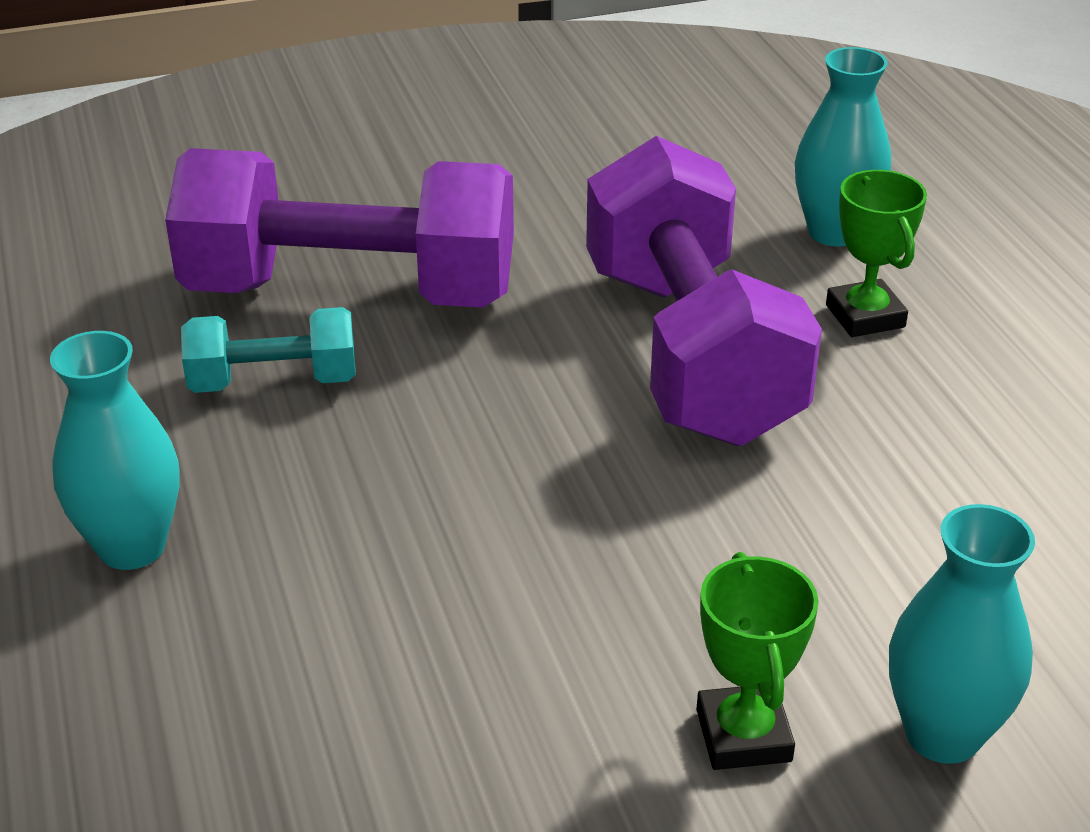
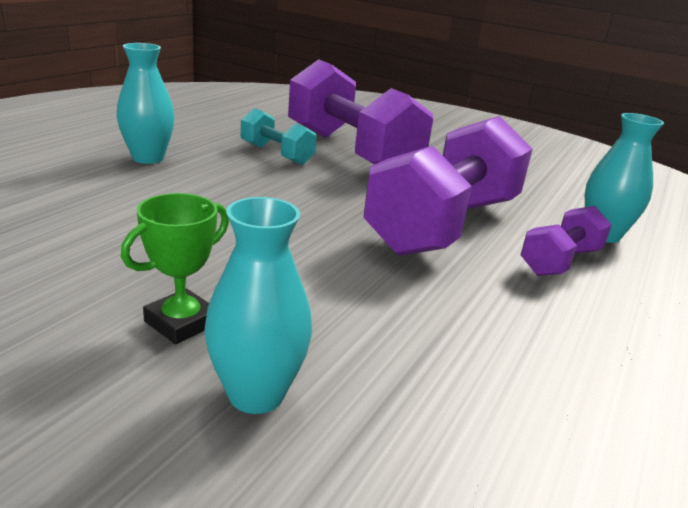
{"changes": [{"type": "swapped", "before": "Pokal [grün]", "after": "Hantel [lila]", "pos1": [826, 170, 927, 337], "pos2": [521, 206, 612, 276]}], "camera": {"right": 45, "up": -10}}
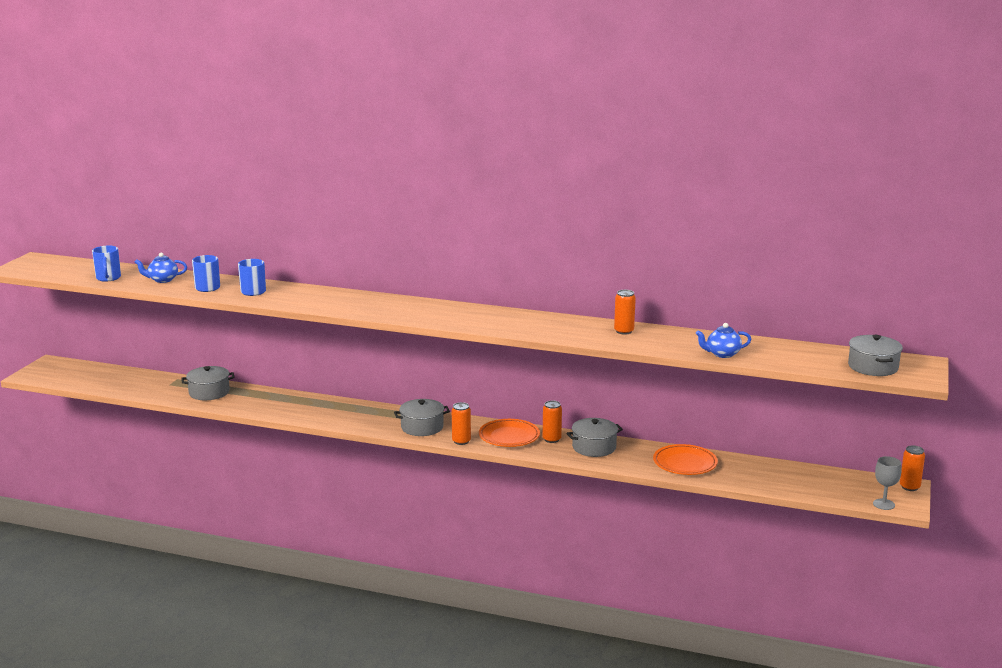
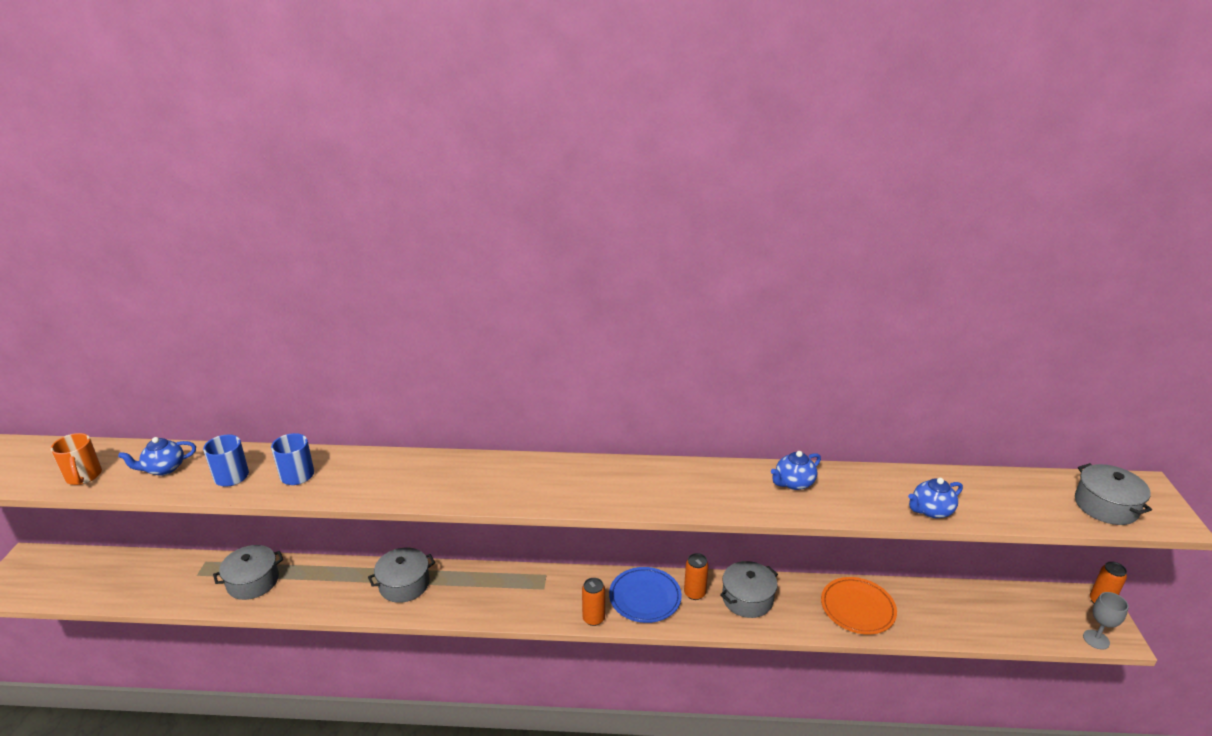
{"changes": [{"type": "shifted", "before": "Kochtopf [grau]", "pos1": [394, 399, 450, 436], "pos2": [368, 548, 435, 603]}, {"type": "swapped", "before": "Dose [orange]", "after": "Teekanne [blau]", "pos1": [614, 290, 636, 335], "pos2": [771, 451, 821, 490]}, {"type": "repainted", "before": "Tasse [blau]", "after": "Tasse [orange]", "pos1": [92, 246, 121, 282], "pos2": [50, 433, 102, 485]}, {"type": "repainted", "before": "Teller [orange]", "after": "Teller [blau]", "pos1": [479, 419, 540, 447], "pos2": [609, 567, 682, 623]}], "camera": {"right": -15, "up": 10}}
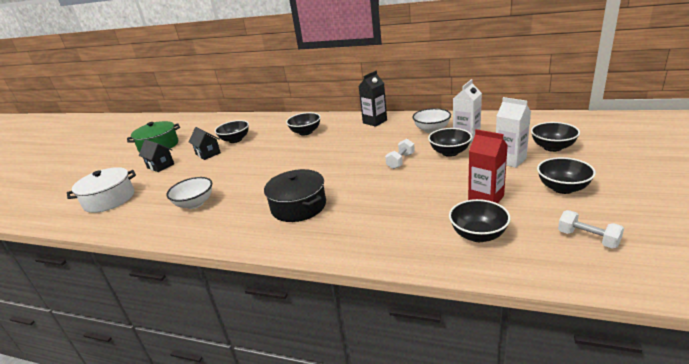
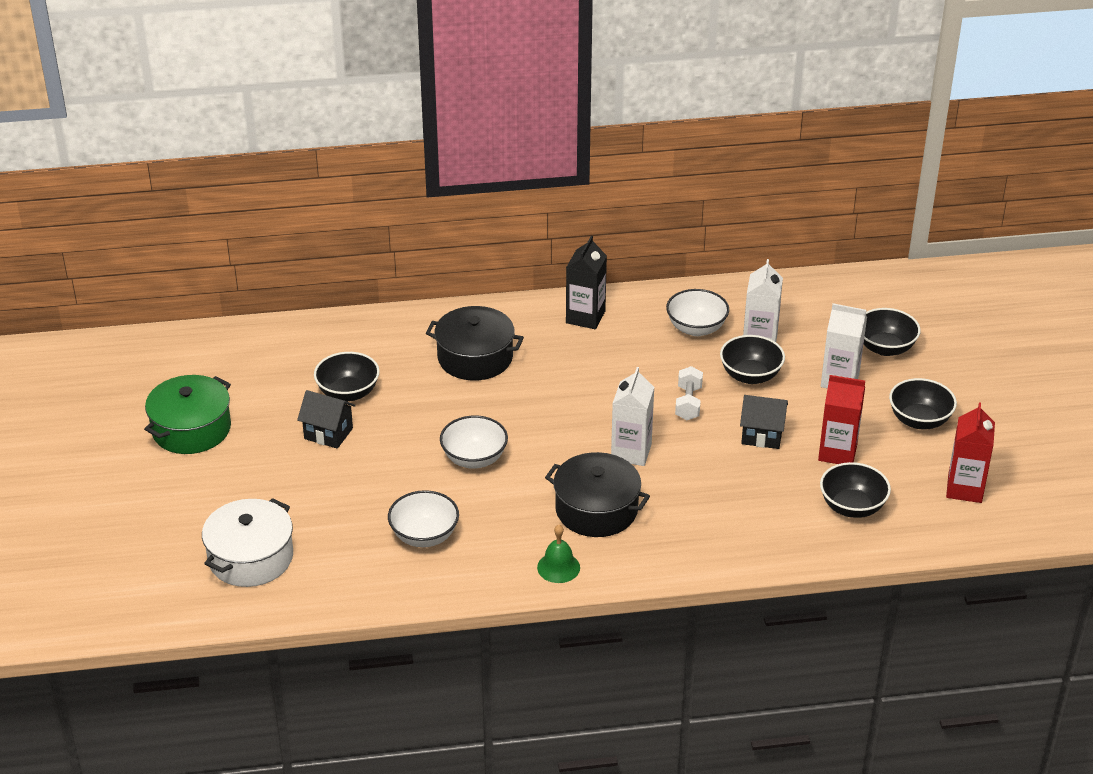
{"changes": [{"type": "new", "after": "Schüssel [weiß]", "pos2": [440, 416, 508, 469]}, {"type": "new", "after": "Glocke [grün]", "pos2": [537, 525, 580, 583]}, {"type": "new", "after": "Getränkekarton [weiß]", "pos2": [611, 367, 654, 466]}, {"type": "shifted", "before": "Haus [schwarz]", "pos1": [139, 140, 174, 172], "pos2": [740, 395, 788, 449]}, {"type": "swapped", "before": "Schüssel [schwarz]", "after": "Kochtopf [schwarz]", "pos1": [286, 112, 321, 136], "pos2": [426, 306, 524, 381]}, {"type": "swapped", "before": "Hantel [weiß]", "after": "Getränkekarton [rot]", "pos1": [558, 210, 624, 249], "pos2": [946, 402, 995, 503]}], "camera": {"right": -30, "up": 10}}
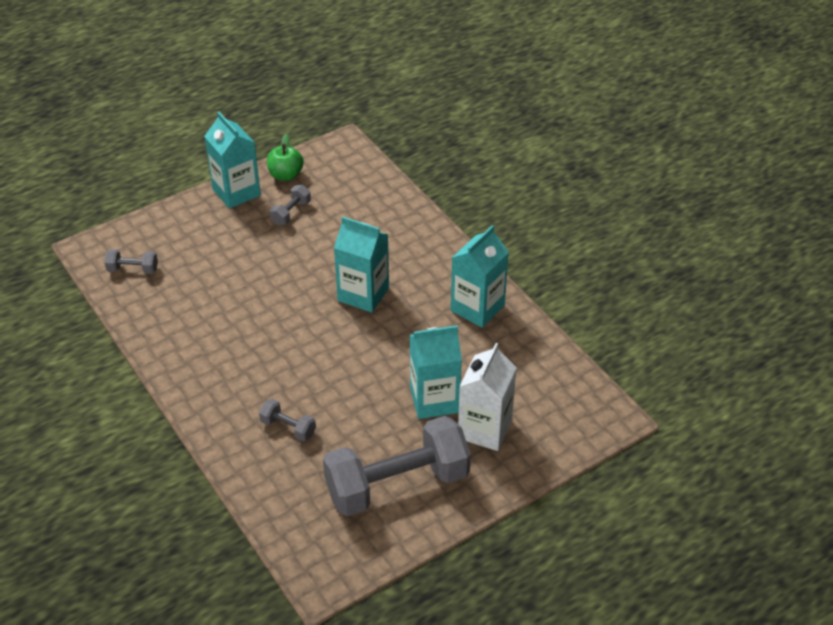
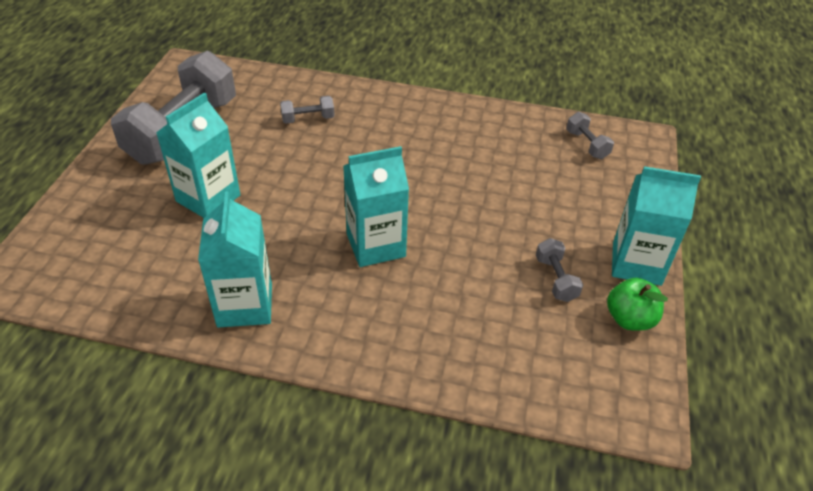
{"changes": [{"type": "gone", "before": "Getränkekarton [weiß]", "pos1": [458, 343, 517, 451]}, {"type": "rotated", "before": "Hantel [grau]", "pos1": [104, 249, 158, 274], "pos2": [566, 112, 614, 159], "turn": -75}], "camera": {"right": 135, "up": 0}}
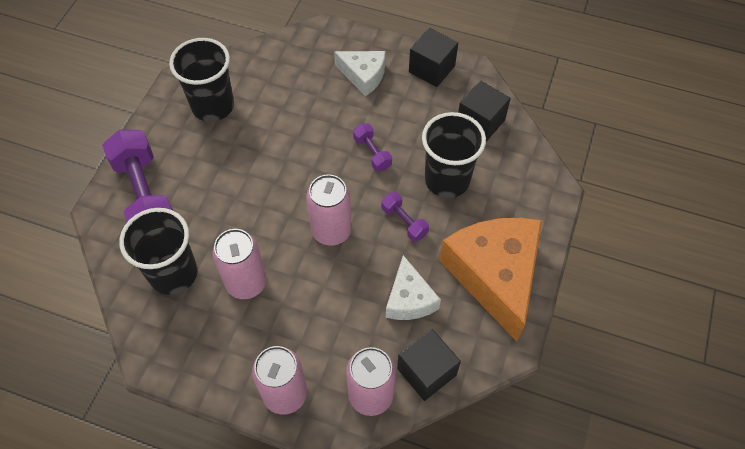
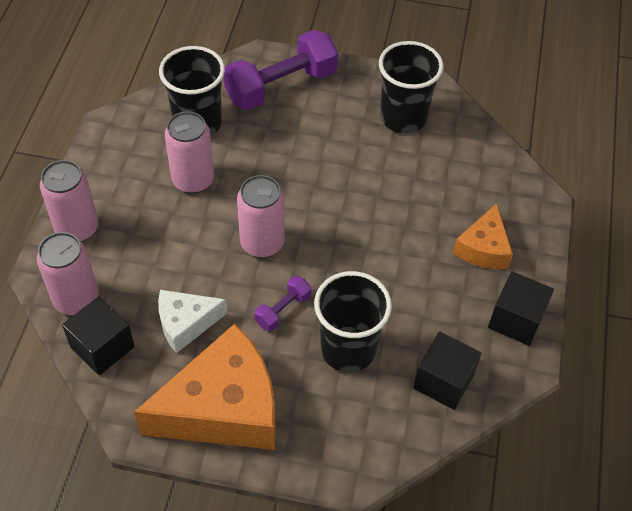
{"changes": [{"type": "gone", "before": "Hantel [lila]", "pos1": [353, 123, 392, 172]}, {"type": "repainted", "before": "Käse [weiß]", "after": "Käse [orange]", "pos1": [334, 51, 385, 97], "pos2": [453, 203, 513, 269]}], "camera": {"right": 80, "up": -5}}
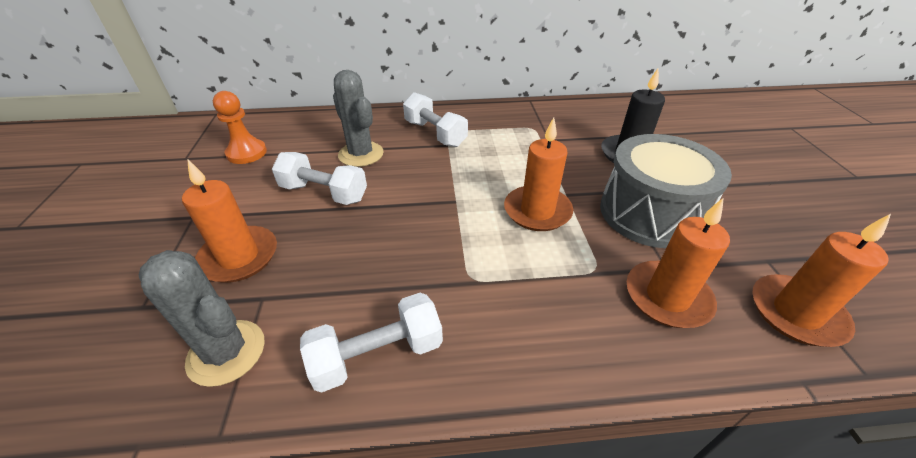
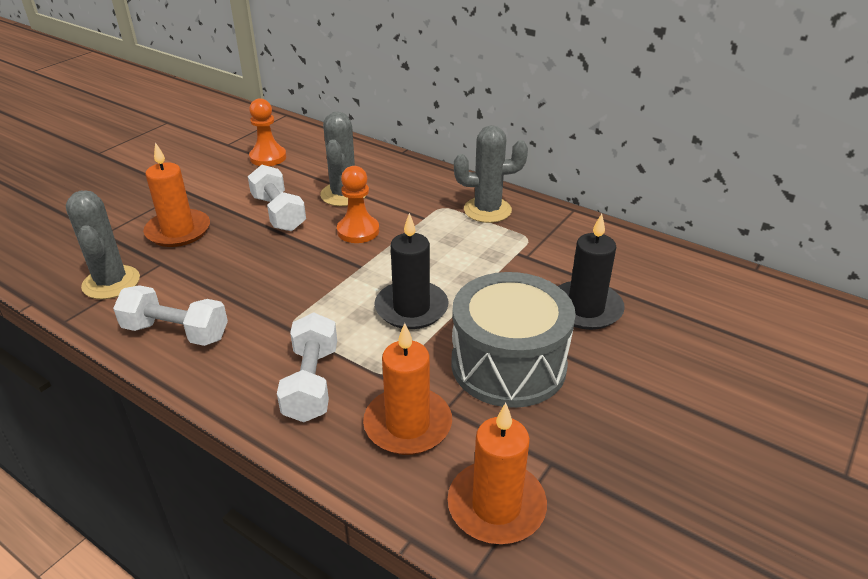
{"changes": [{"type": "new", "after": "Bauer [orange]", "pos2": [337, 166, 379, 243]}, {"type": "new", "after": "Kaktus [grau]", "pos2": [454, 125, 528, 223]}, {"type": "shifted", "before": "Hantel [weiß]", "pos1": [403, 92, 468, 147], "pos2": [277, 312, 337, 422]}, {"type": "repainted", "before": "Kerze [orange]", "after": "Kerze [schwarz]", "pos1": [504, 117, 573, 231], "pos2": [374, 213, 449, 329]}], "camera": {"right": 40, "up": -5}}
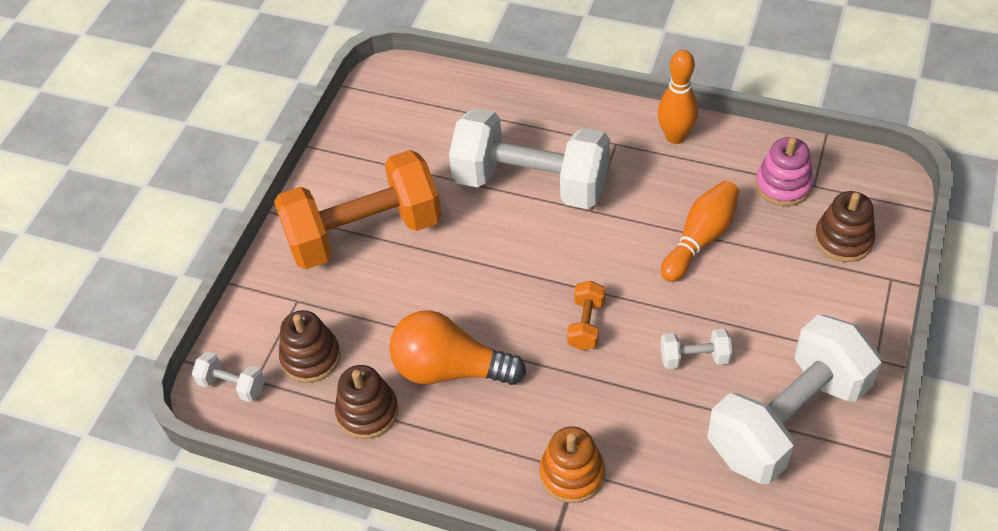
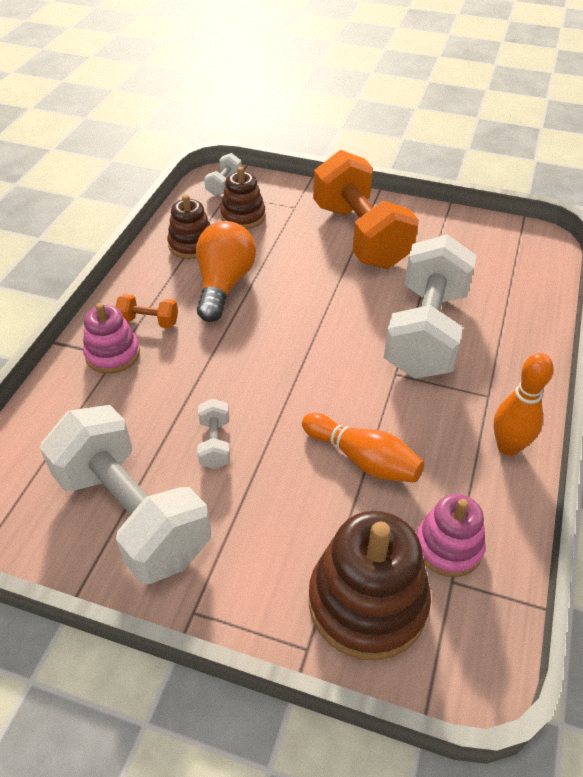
{"changes": [{"type": "shifted", "before": "Hantel [orange]", "pos1": [567, 281, 605, 350], "pos2": [116, 294, 178, 328]}, {"type": "repainted", "before": "Stapelspielzeug [orange]", "after": "Stapelspielzeug [rosa]", "pos1": [540, 426, 605, 503], "pos2": [83, 303, 140, 374]}, {"type": "scaled", "before": "Stapelspielzeug [braun]", "pos1": [814, 191, 876, 262], "pos2": [309, 511, 431, 661], "scale": 1.66}], "camera": {"right": 85, "up": -5}}
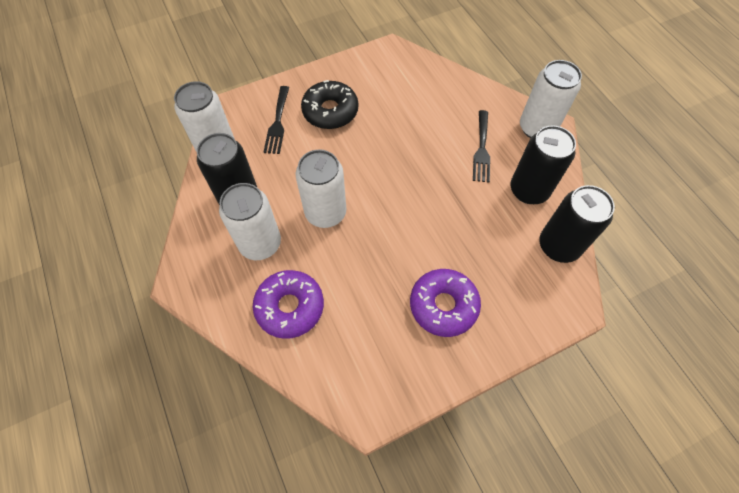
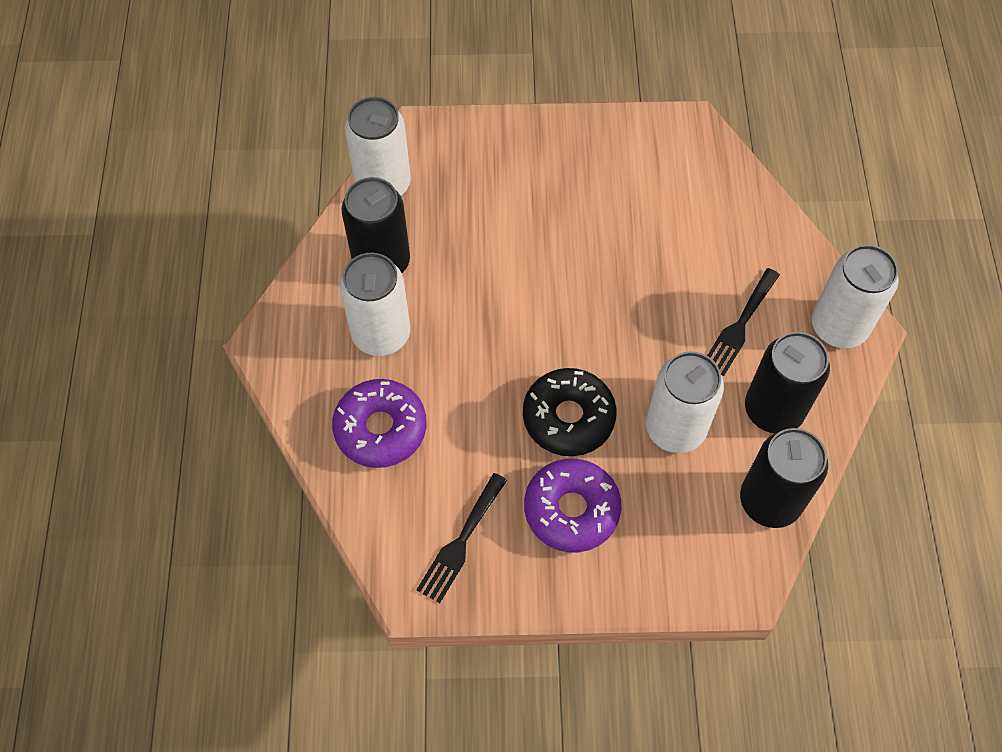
{"changes": [{"type": "shifted", "before": "Gabel [schwarz]", "pos1": [264, 86, 289, 154], "pos2": [417, 473, 507, 603]}, {"type": "shifted", "before": "Dose [weiß]", "pos1": [296, 149, 346, 228], "pos2": [646, 351, 724, 453]}, {"type": "shifted", "before": "Donut [schwarz]", "pos1": [301, 80, 358, 129], "pos2": [523, 368, 616, 456]}], "camera": {"right": 25, "up": 0}}
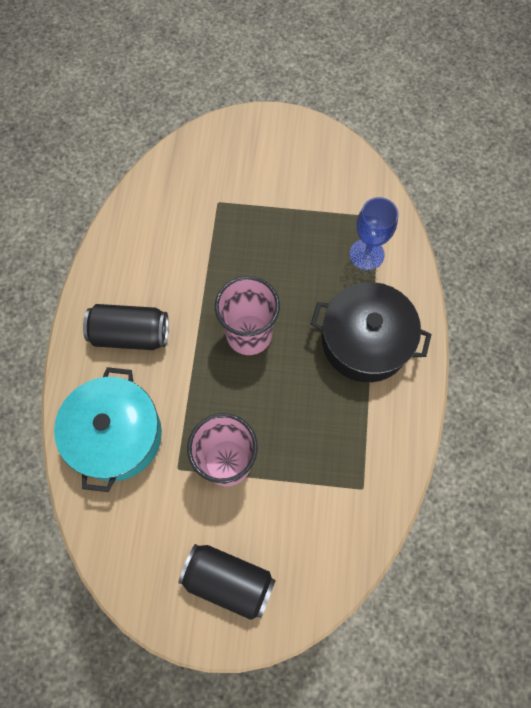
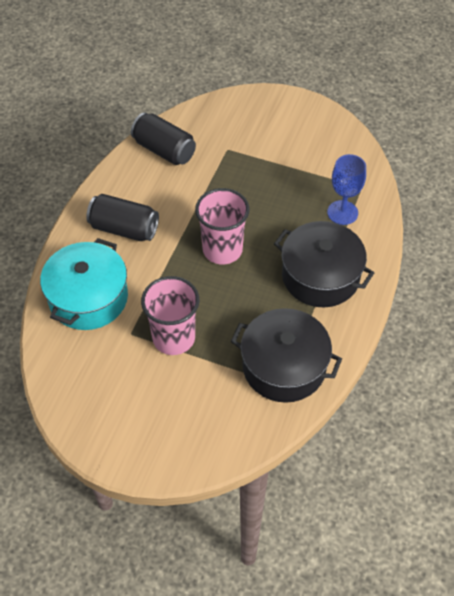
{"changes": [{"type": "new", "after": "Kochtopf [schwarz]", "pos2": [231, 308, 342, 403]}, {"type": "shifted", "before": "Dose [schwarz]", "pos1": [178, 544, 276, 620], "pos2": [131, 112, 196, 165]}], "camera": {"right": 15, "up": -15}}
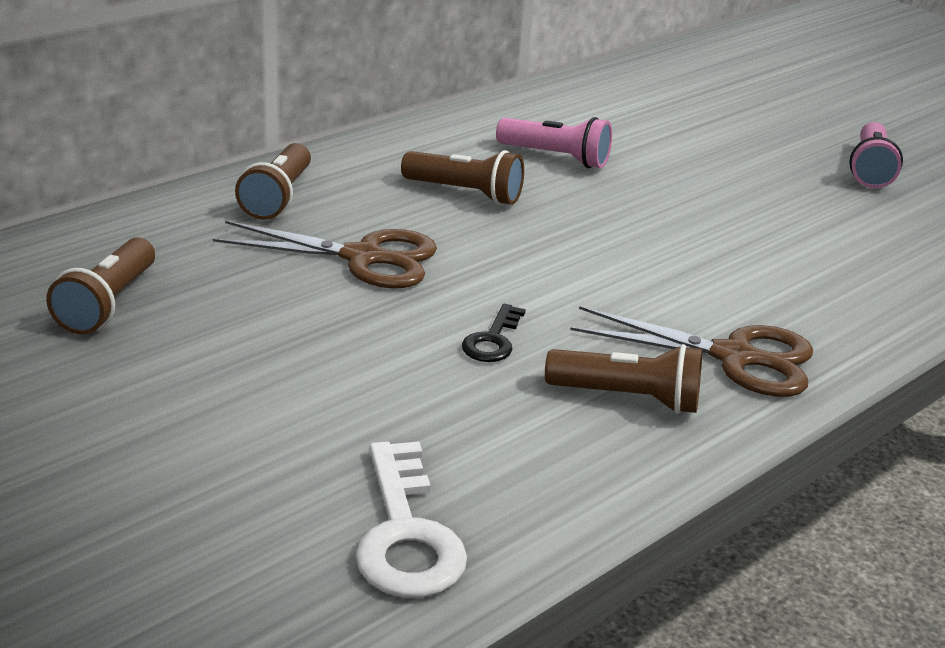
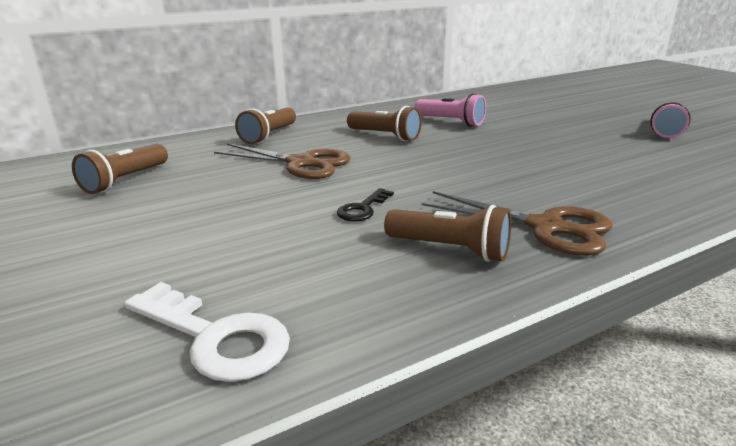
{"changes": [{"type": "rotated", "before": "Schlüssel [weiß]", "pos1": [355, 441, 467, 598], "pos2": [124, 282, 290, 382], "turn": -60}], "camera": {"right": 15, "up": -5}}
